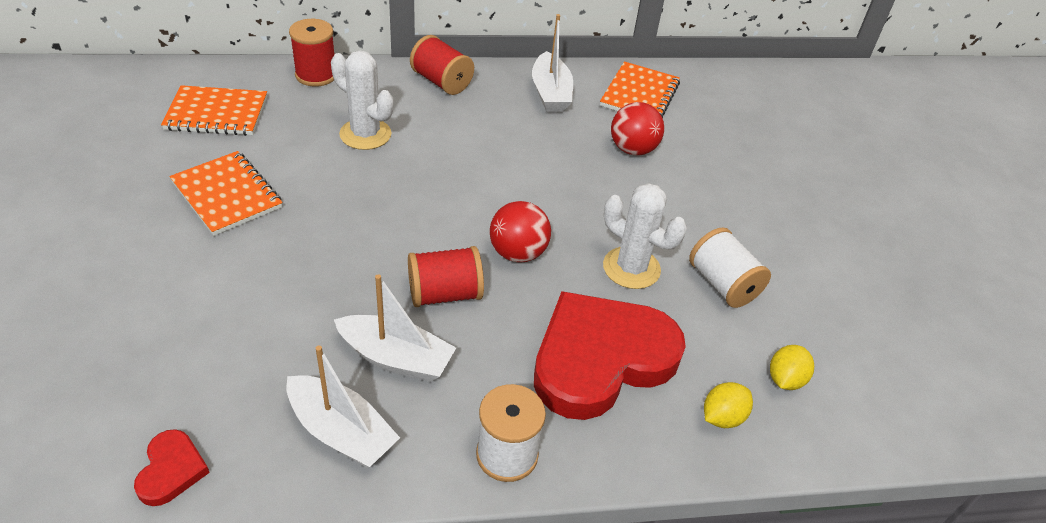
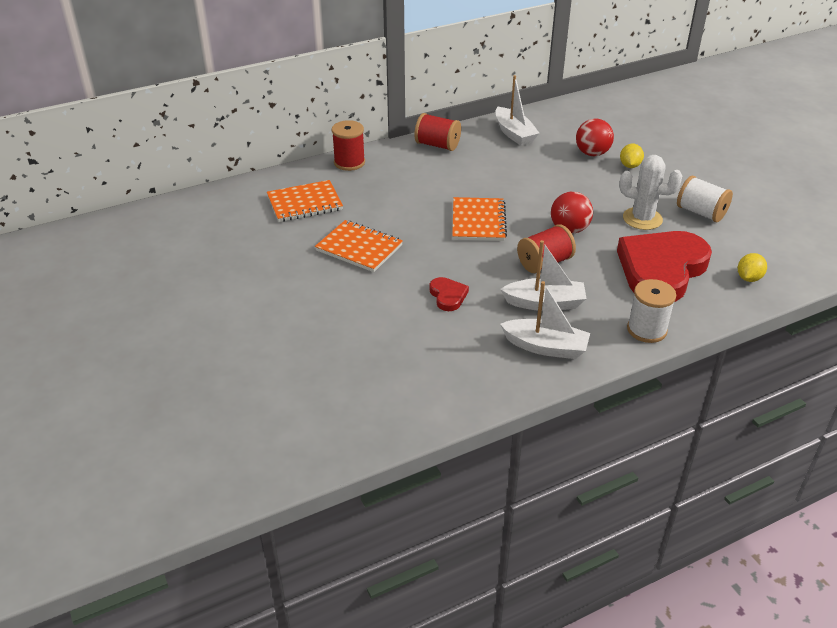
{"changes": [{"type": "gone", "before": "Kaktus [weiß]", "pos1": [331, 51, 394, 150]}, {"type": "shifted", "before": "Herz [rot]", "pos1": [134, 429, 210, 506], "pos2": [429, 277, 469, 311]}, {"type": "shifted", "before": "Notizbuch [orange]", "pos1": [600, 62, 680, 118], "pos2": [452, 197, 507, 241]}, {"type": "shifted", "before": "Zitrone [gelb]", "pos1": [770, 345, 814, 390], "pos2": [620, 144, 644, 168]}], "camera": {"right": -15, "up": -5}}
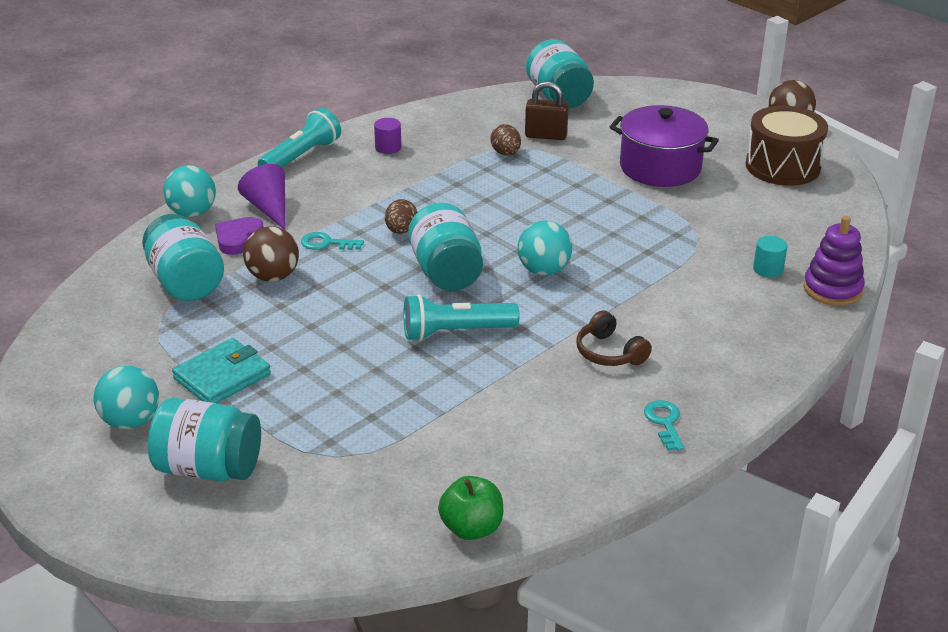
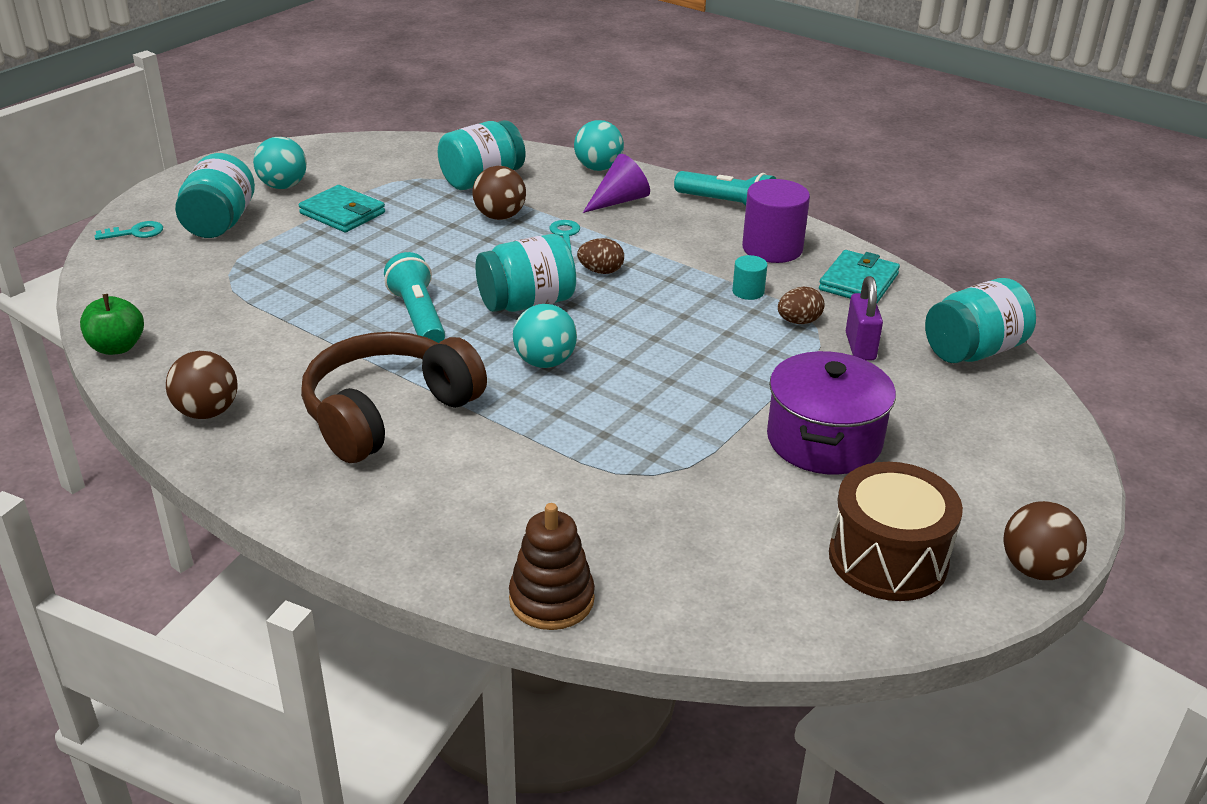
{"changes": [{"type": "gone", "before": "Herz [lila]", "pos1": [215, 217, 263, 255]}, {"type": "new", "after": "Ball [braun]", "pos2": [166, 351, 237, 419]}, {"type": "new", "after": "Geldbörse [türkis]", "pos2": [819, 250, 900, 303]}, {"type": "shifted", "before": "Schlüssel [türkis]", "pos1": [644, 400, 684, 451], "pos2": [95, 221, 163, 240]}, {"type": "shifted", "before": "Vollzylinder [türkis]", "pos1": [753, 236, 788, 278], "pos2": [732, 255, 767, 300]}, {"type": "repainted", "before": "Vorhängeschloss [braun]", "after": "Vorhängeschloss [lila]", "pos1": [525, 81, 569, 140], "pos2": [846, 276, 883, 361]}, {"type": "repainted", "before": "Stapelspielzeug [lila]", "after": "Stapelspielzeug [braun]", "pos1": [803, 216, 865, 306], "pos2": [509, 503, 595, 630]}, {"type": "scaled", "before": "Vollzylinder [lila]", "pos1": [374, 118, 401, 154], "pos2": [742, 179, 810, 263], "scale": 2.0}, {"type": "scaled", "before": "Kopfhörer [braun]", "pos1": [576, 311, 652, 366], "pos2": [301, 332, 487, 463], "scale": 2.11}], "camera": {"right": 80, "up": 0}}
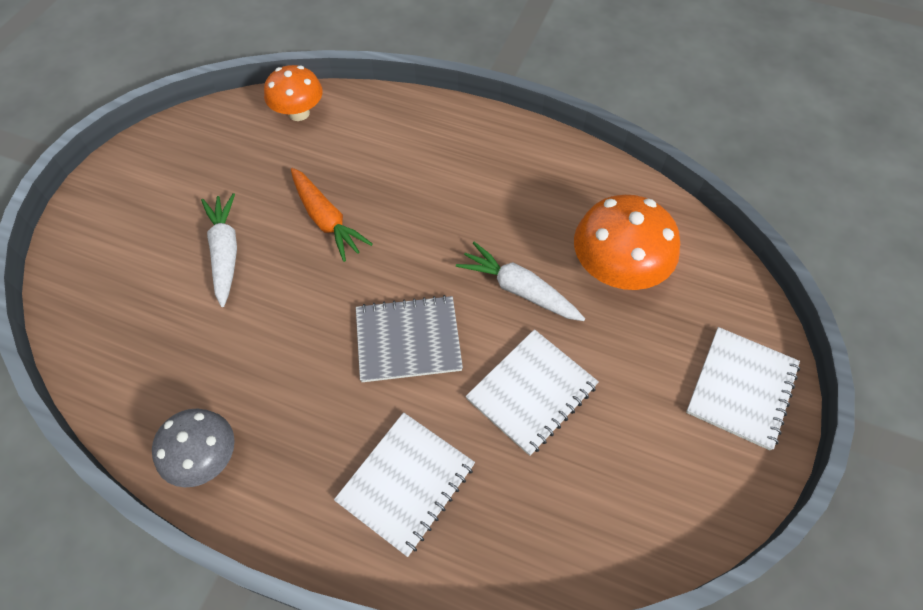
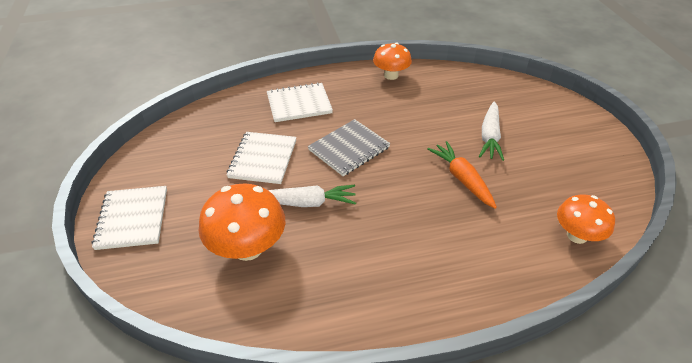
{"changes": [{"type": "repainted", "before": "Pilz [grau]", "after": "Pilz [orange]", "pos1": [152, 409, 235, 487], "pos2": [373, 43, 412, 80]}, {"type": "rotated", "before": "Karotte [weiß]", "pos1": [201, 193, 237, 307], "pos2": [479, 102, 504, 161], "turn": 60}, {"type": "rotated", "before": "Karotte [orange]", "pos1": [291, 168, 373, 262], "pos2": [427, 141, 497, 209], "turn": 45}, {"type": "rotated", "before": "Notizbuch [weiß]", "pos1": [334, 412, 475, 557], "pos2": [267, 82, 333, 122], "turn": 75}], "camera": {"right": 145, "up": -15}}
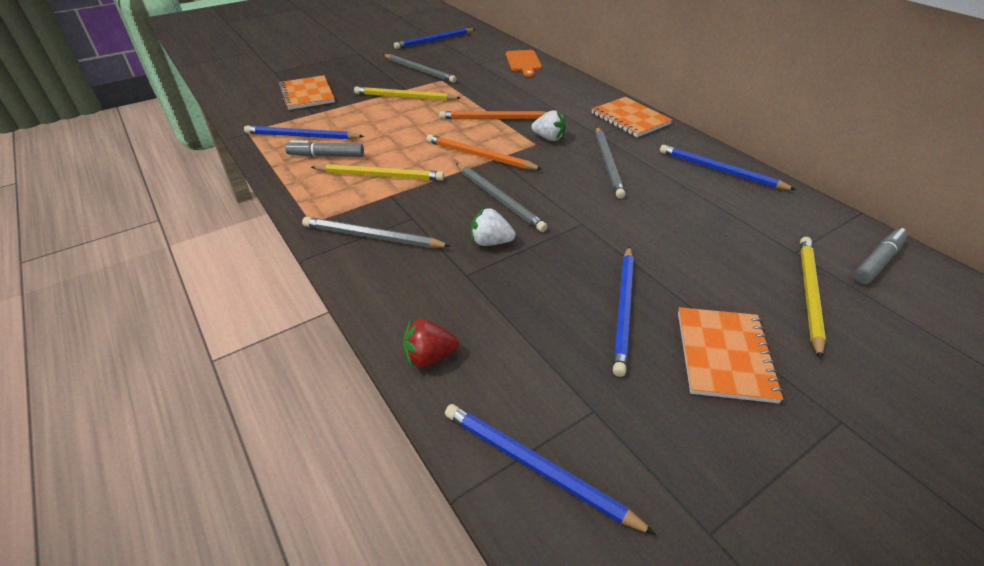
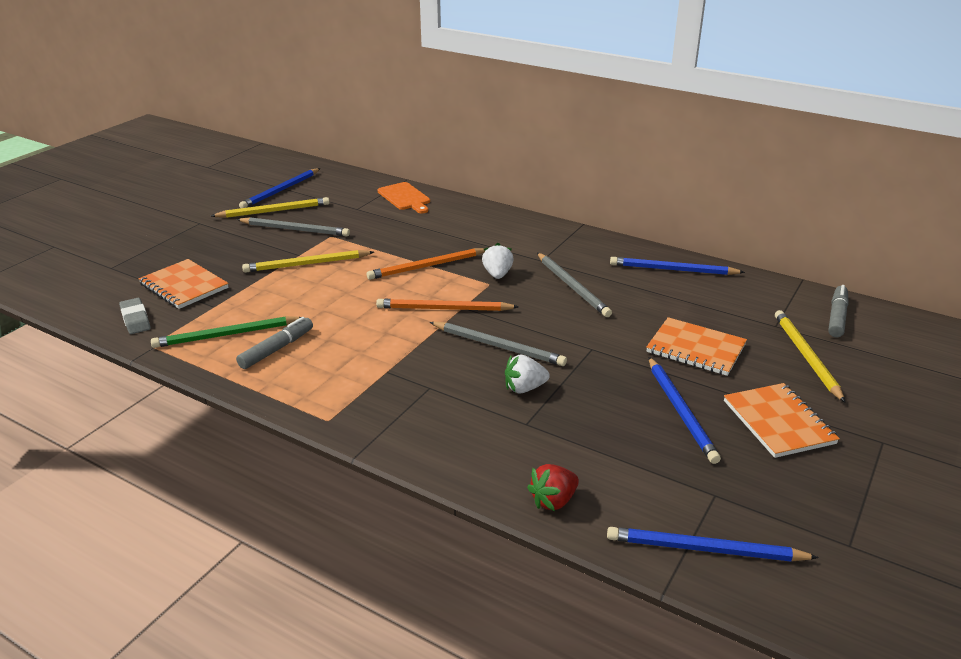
{"changes": [{"type": "gone", "before": "Bleistift [grau]", "pos1": [302, 217, 450, 248]}, {"type": "new", "after": "Radiergummi [grau]", "pos2": [119, 298, 151, 334]}, {"type": "shifted", "before": "Bleistift [gelb]", "pos1": [311, 164, 444, 181], "pos2": [211, 197, 329, 218]}, {"type": "shifted", "before": "Notizbuch [orange]", "pos1": [592, 97, 672, 137], "pos2": [646, 317, 747, 376]}, {"type": "repainted", "before": "Bleistift [blau]", "after": "Bleistift [grün]", "pos1": [244, 125, 364, 140], "pos2": [151, 316, 301, 348]}, {"type": "rotated", "before": "Filzstift [grau]", "pos1": [285, 140, 364, 157], "pos2": [236, 317, 313, 369], "turn": 150}, {"type": "rotated", "before": "Erdbeere [weiß]", "pos1": [531, 110, 566, 141], "pos2": [482, 243, 514, 279], "turn": -90}], "camera": {"right": -25, "up": -10}}
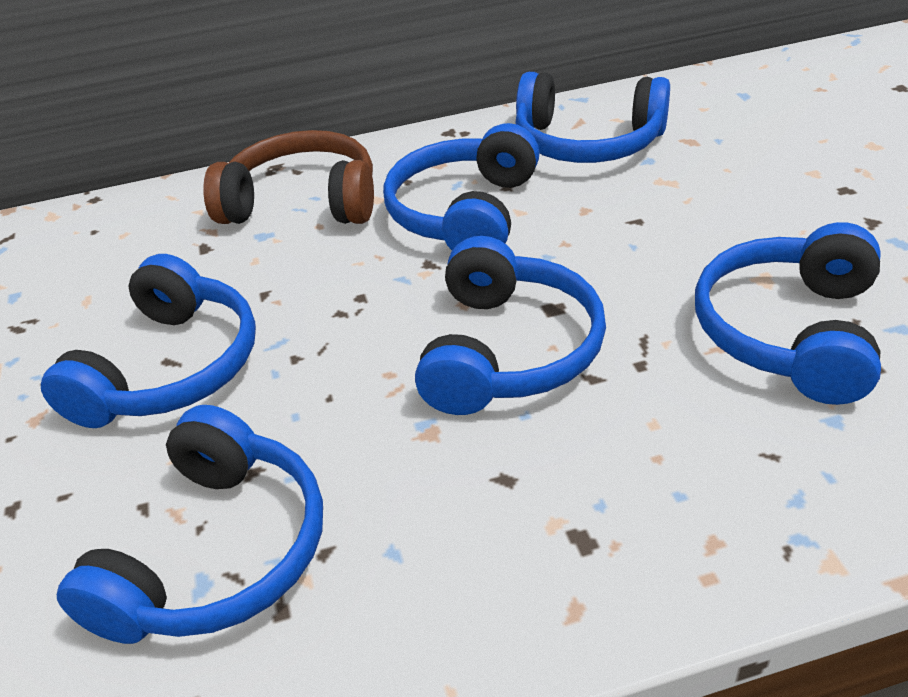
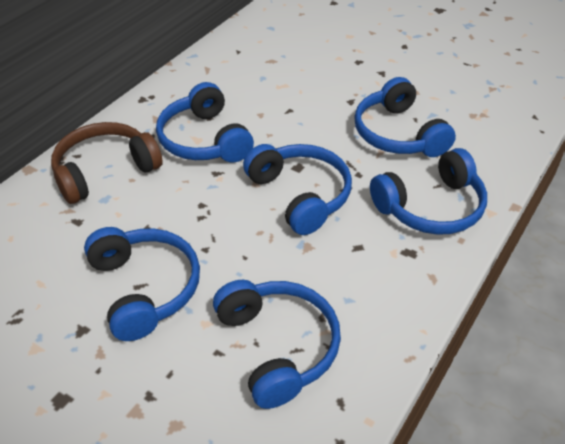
{"changes": [{"type": "shifted", "before": "Kopfhörer [blau]", "pos1": [515, 72, 670, 163], "pos2": [370, 148, 487, 235]}], "camera": {"right": -45, "up": 5}}
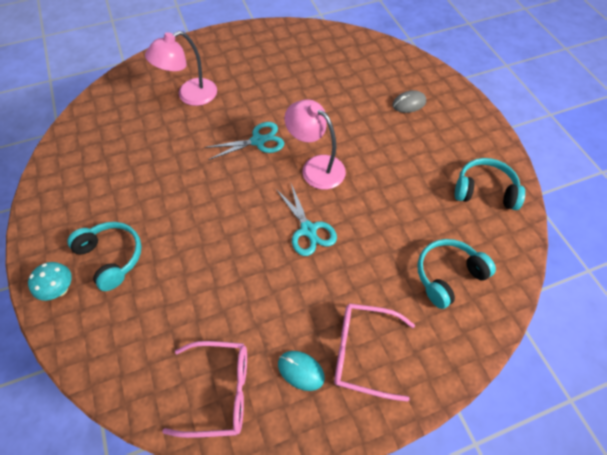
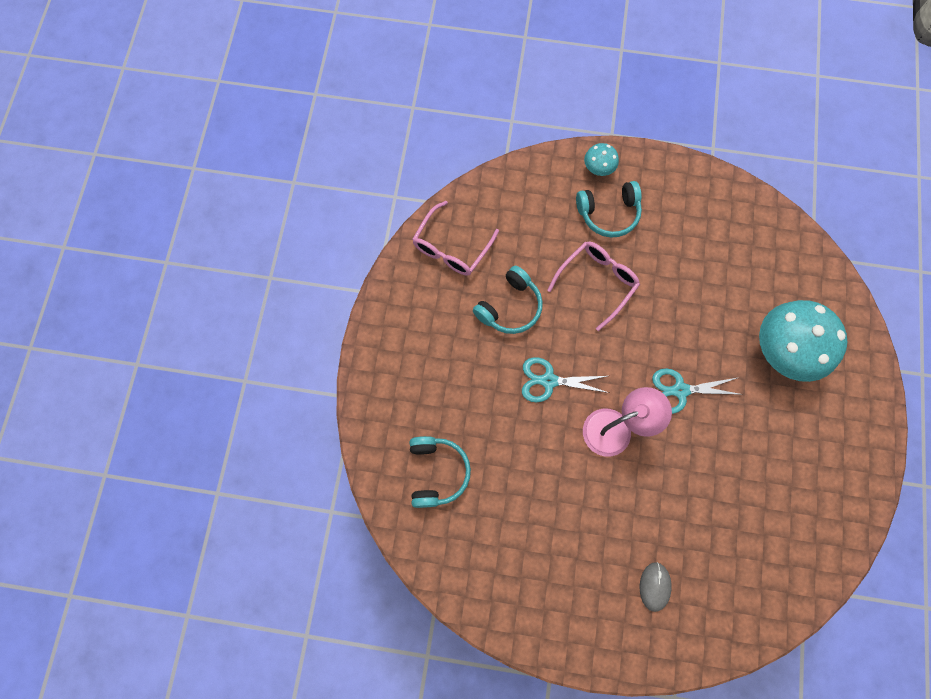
{"changes": [{"type": "gone", "before": "Computermaus [türkis]", "pos1": [278, 351, 325, 391]}, {"type": "shifted", "before": "Brille [rosa]", "pos1": [334, 303, 415, 402], "pos2": [547, 242, 640, 331]}, {"type": "shifted", "before": "Kopfhörer [türkis]", "pos1": [455, 158, 525, 210], "pos2": [473, 266, 543, 334]}, {"type": "swapped", "before": "Lampe [rosa]", "after": "Pilz [türkis]", "pos1": [145, 31, 217, 106], "pos2": [759, 300, 847, 382]}, {"type": "rotated", "before": "Schere [türkis]", "pos1": [205, 122, 284, 160], "pos2": [652, 368, 743, 414], "turn": 75}], "camera": {"right": 120, "up": 15}}
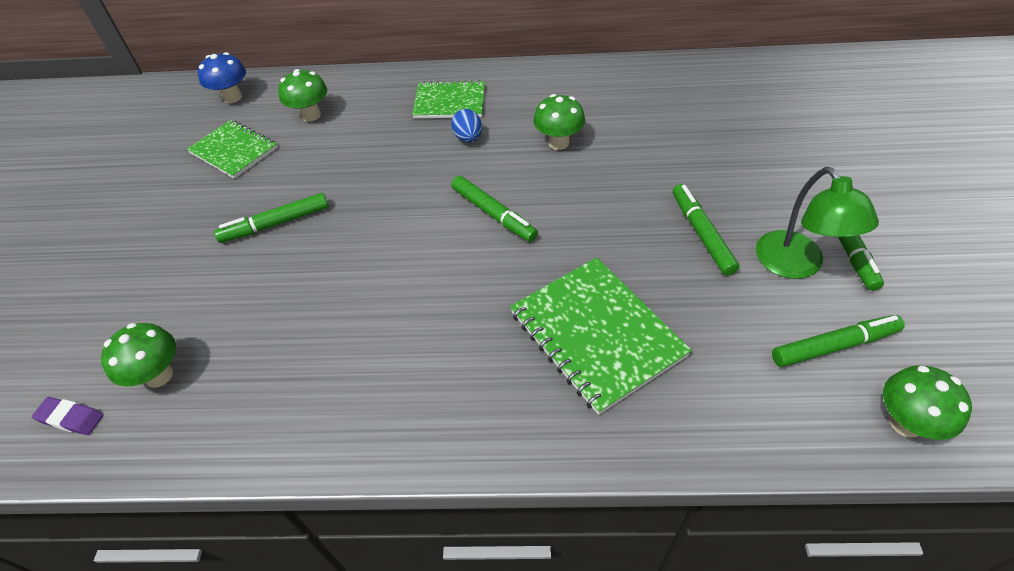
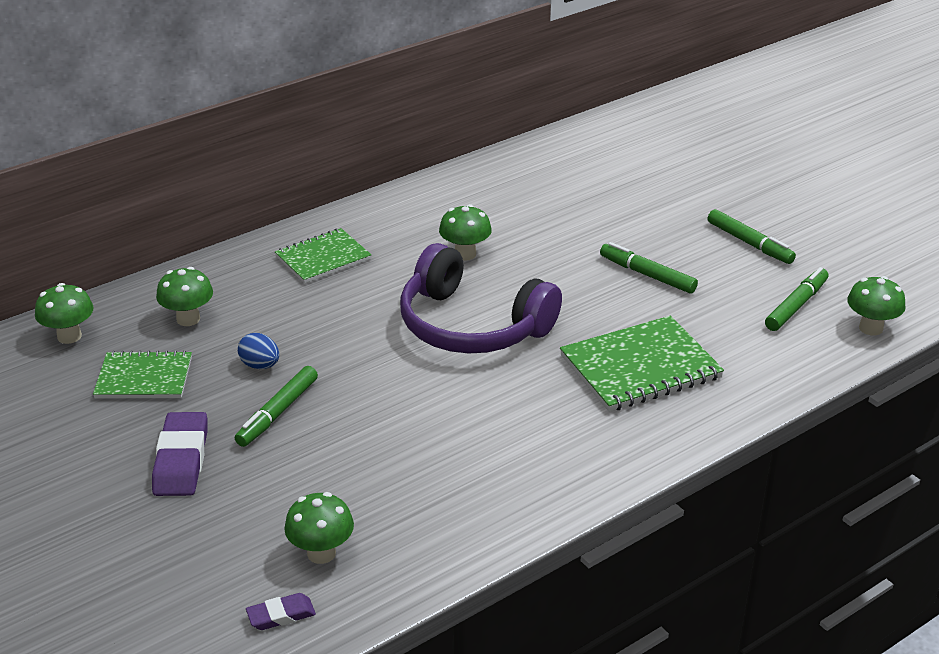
{"changes": [{"type": "gone", "before": "Lampe [grün]", "pos1": [756, 167, 879, 279]}, {"type": "new", "after": "Radiergummi [lila]", "pos2": [152, 412, 207, 496]}, {"type": "shifted", "before": "Ei [blau]", "pos1": [451, 109, 482, 143], "pos2": [238, 333, 279, 369]}, {"type": "swapped", "before": "Filzstift [grün]", "after": "Kopfhörer [lila]", "pos1": [451, 176, 538, 242], "pos2": [400, 243, 562, 354]}, {"type": "repainted", "before": "Pilz [blau]", "after": "Pilz [grün]", "pos1": [197, 52, 246, 103], "pos2": [35, 283, 93, 344]}, {"type": "rotated", "before": "Notizbuch [grün]", "pos1": [510, 257, 692, 415], "pos2": [560, 316, 724, 412], "turn": -45}], "camera": {"right": -40, "up": -15}}
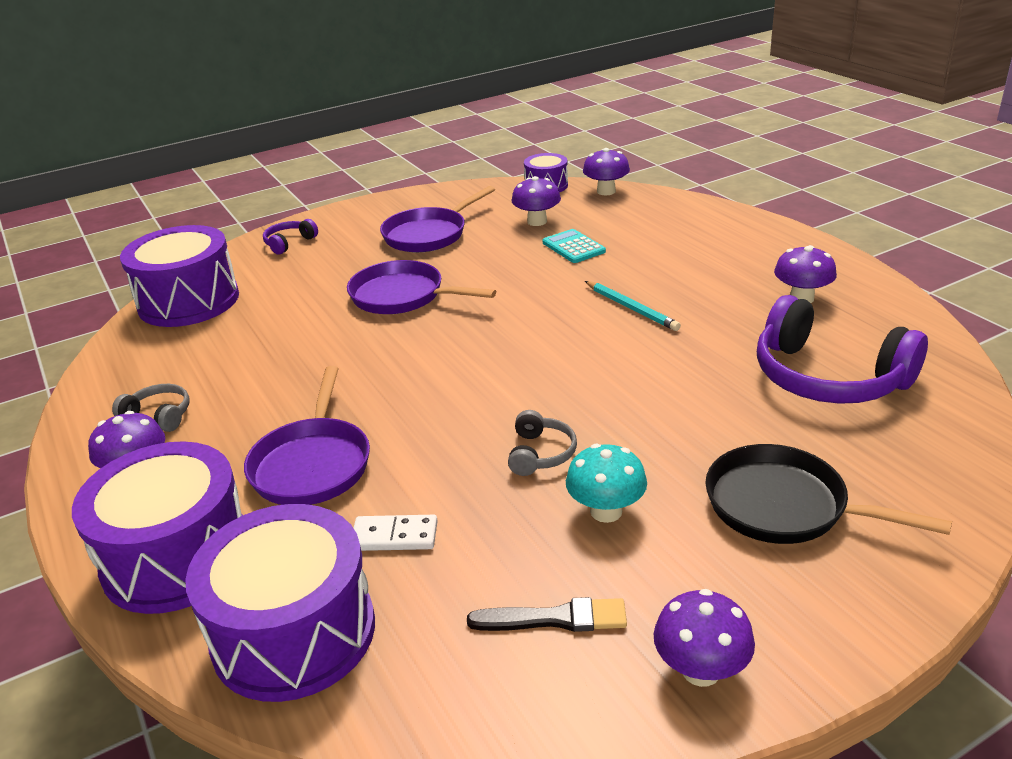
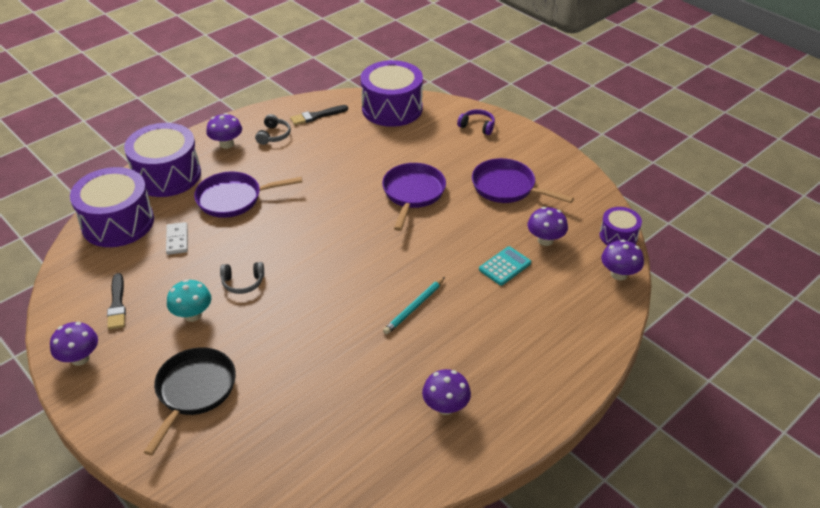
{"changes": [{"type": "gone", "before": "Kopfhörer [lila]", "pos1": [757, 295, 928, 404]}, {"type": "new", "after": "Pinsel [schwarz]", "pos2": [290, 105, 348, 125]}], "camera": {"right": 75, "up": 10}}
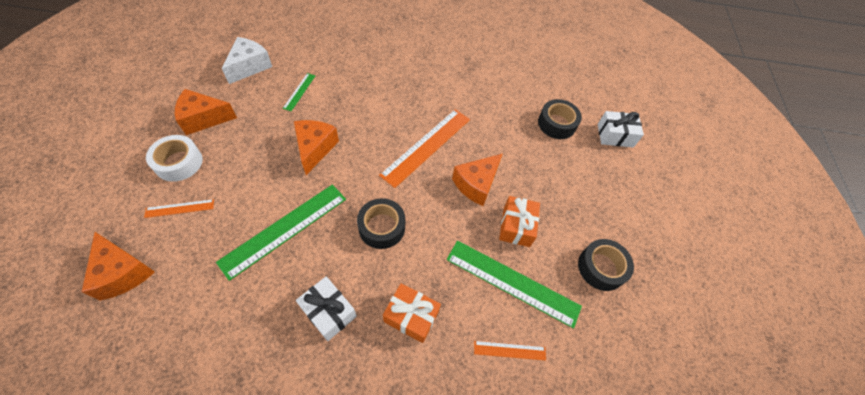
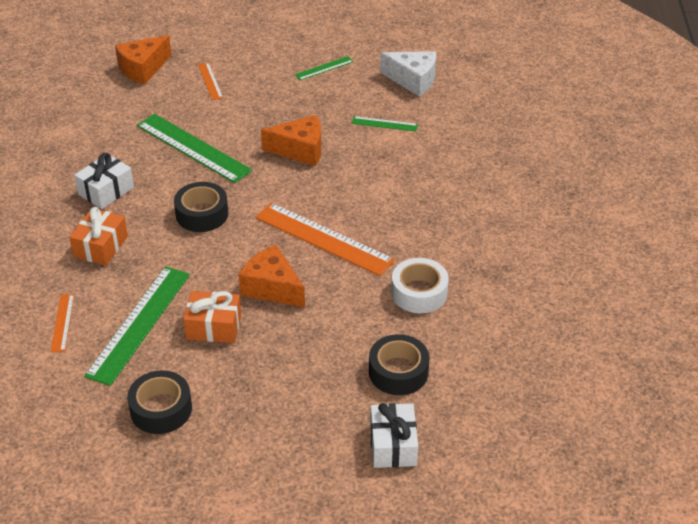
{"changes": [{"type": "shifted", "before": "Klebeband [weiß]", "pos1": [146, 135, 203, 182], "pos2": [391, 258, 449, 313]}, {"type": "swapped", "before": "Käse [orange]", "after": "Lineal [grün]", "pos1": [175, 89, 237, 135], "pos2": [295, 56, 354, 81]}], "camera": {"right": 90, "up": -15}}
